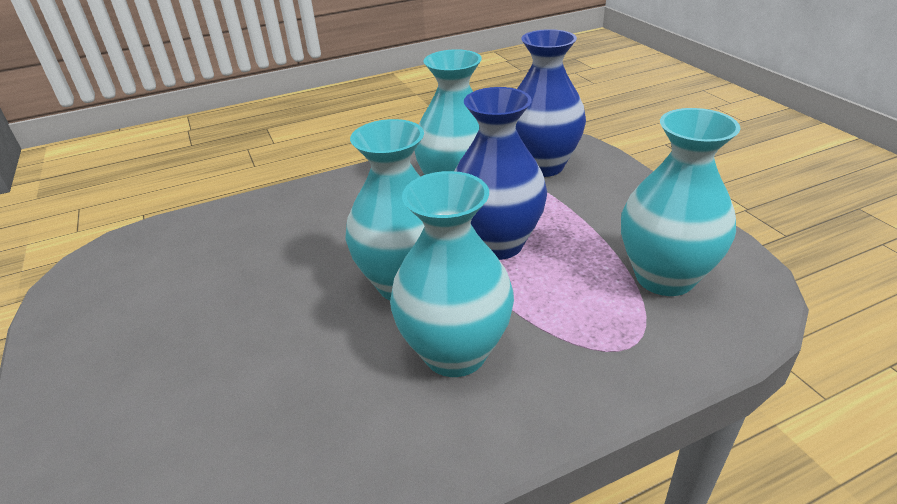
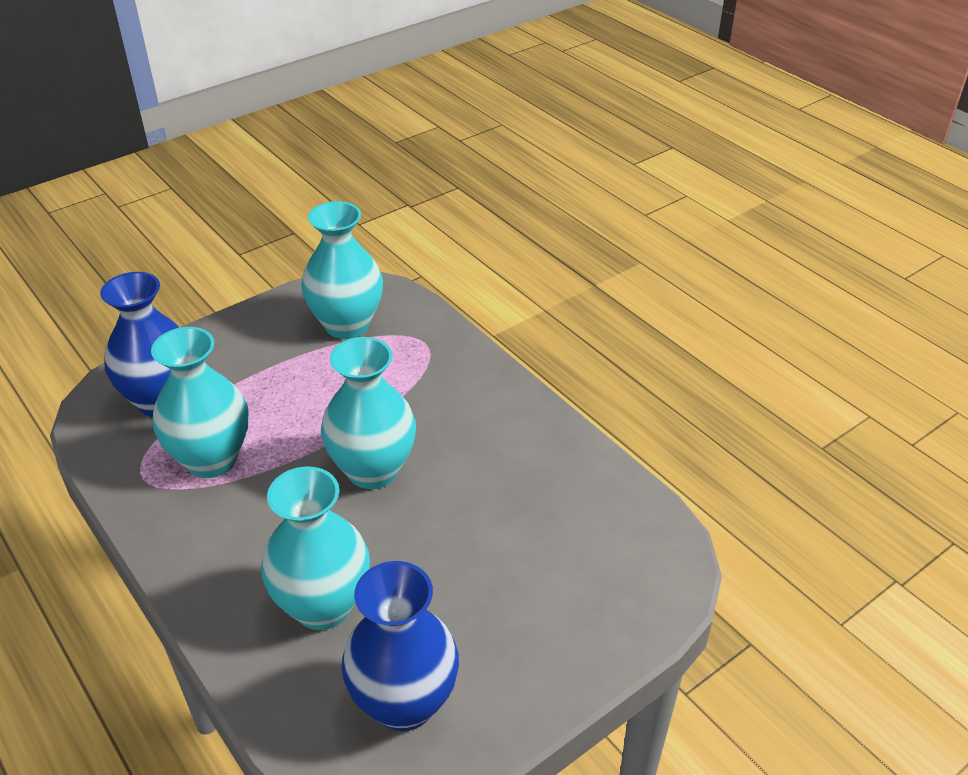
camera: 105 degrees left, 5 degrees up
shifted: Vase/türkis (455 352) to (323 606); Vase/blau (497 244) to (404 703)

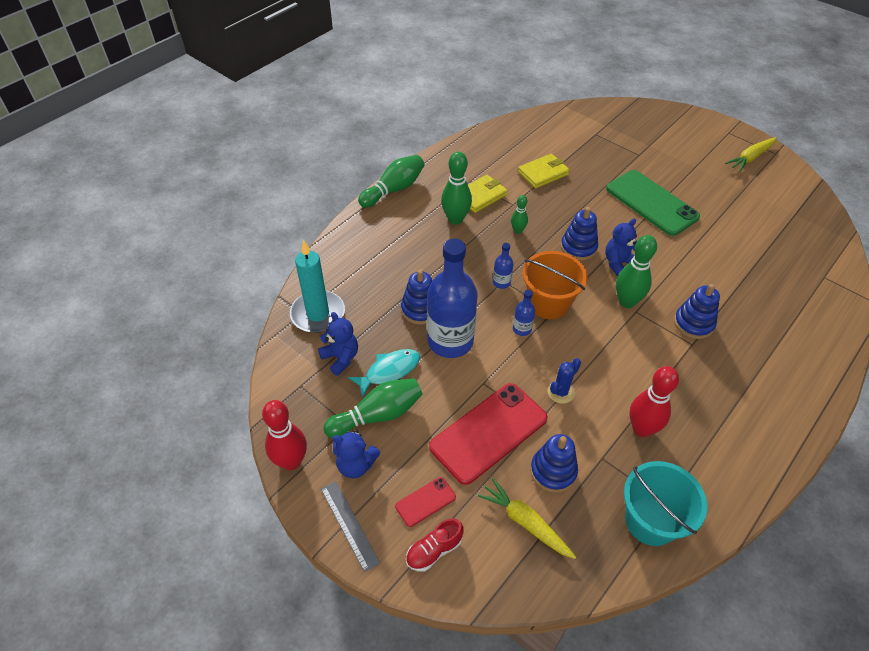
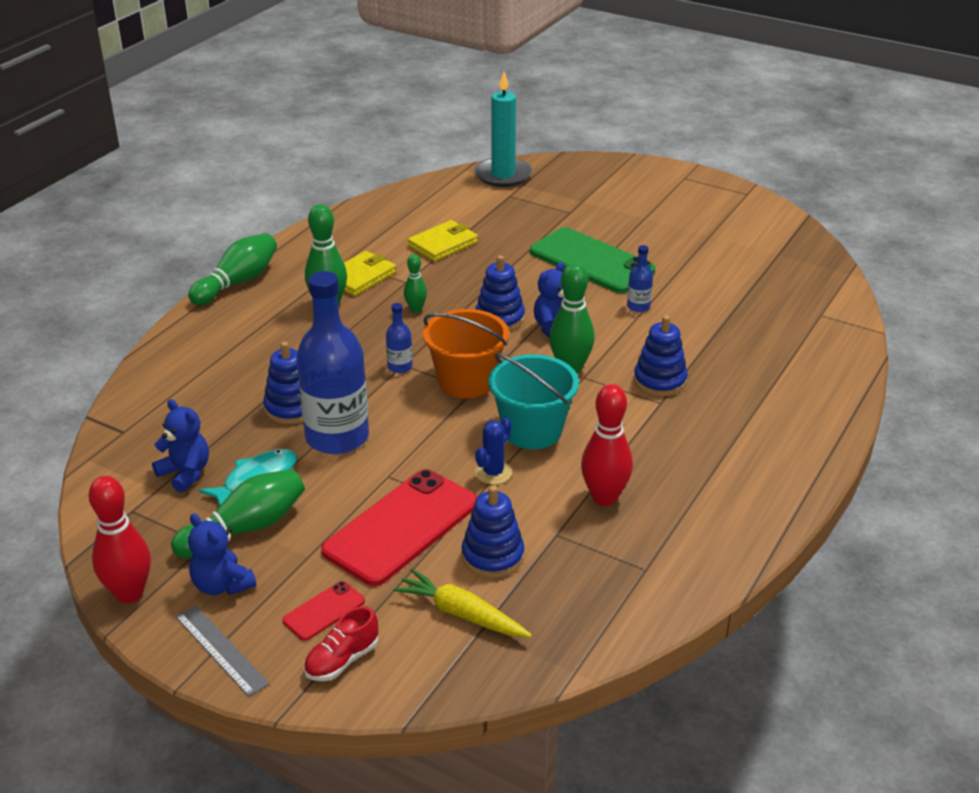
camera: 10 degrees left, 15 degrees down
gone: Karotte/gelb (750 158)
shifted: Kerze/türkis (318 314) to (503 175); Eimer/türkis (651 521) to (532 430); Flasche/blau (522 329) to (638 306)
rotated: Teddybär/blau (356 465) = (222 585) 45 degrees clockwise

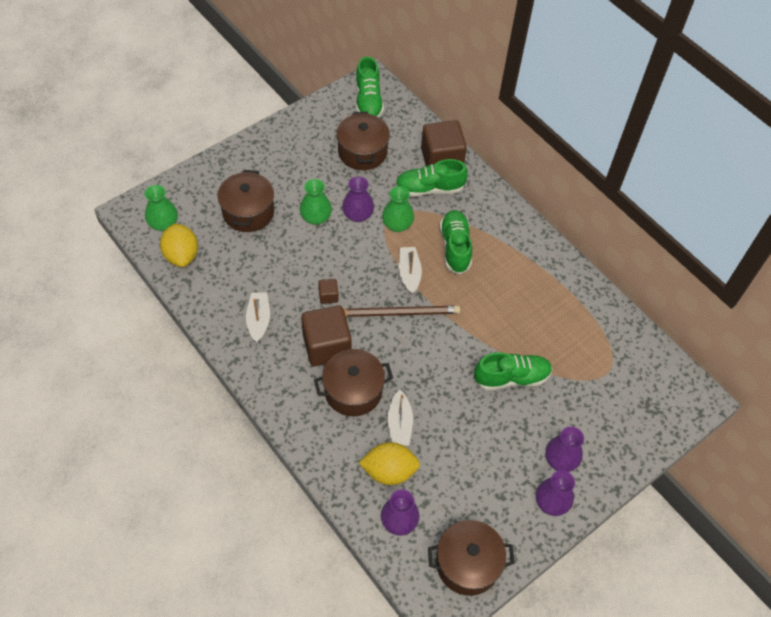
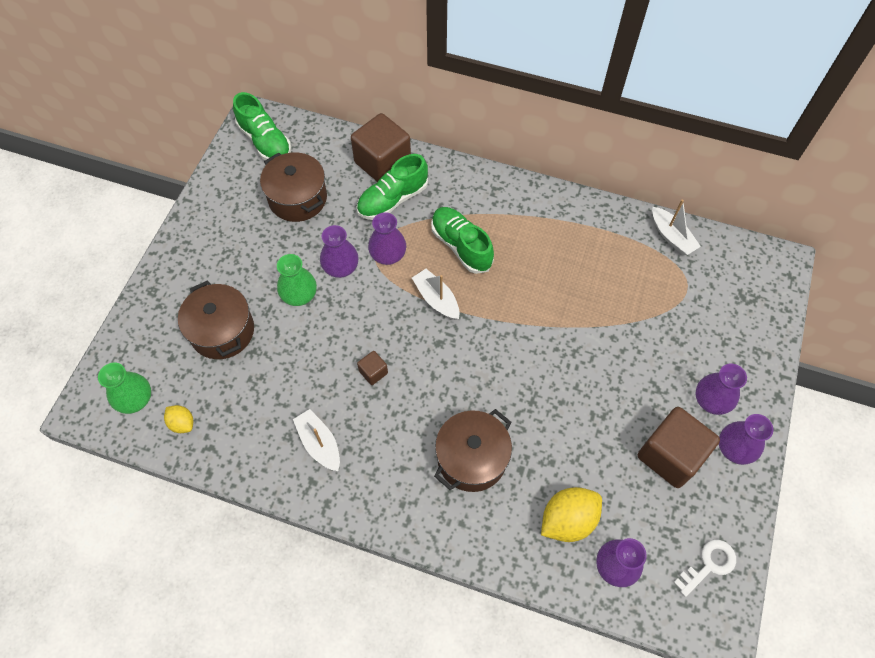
camera: 30 degrees left, 5 degrees up
gone: Bleistift/braun (399 313); Schuh/grün (511 378)
shifted: Kubus/braun (326 346) to (670 455); Boot/weiß (399 424) to (671 236)
swapped: Kochtopf/braun (467 564) to Schlüssel/weiß (709 565)
repainted: Vase/grün (397 225) to Vase/lila (388 255)
scaled: Zitrone/gelb (181 255) = (182 423) x0.55

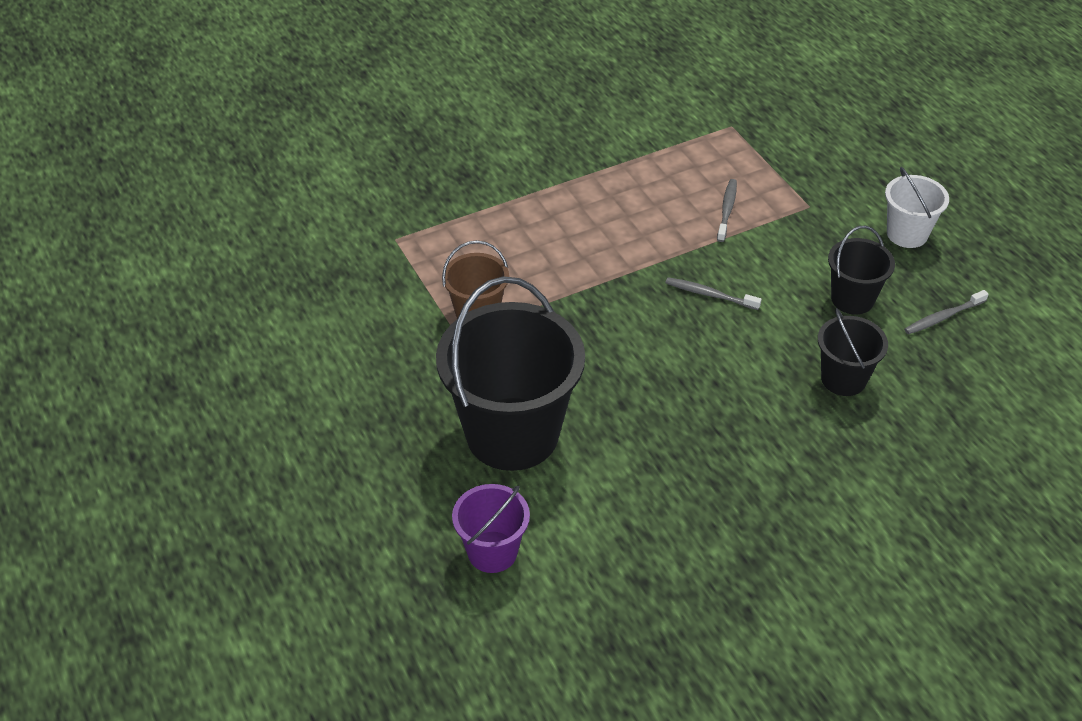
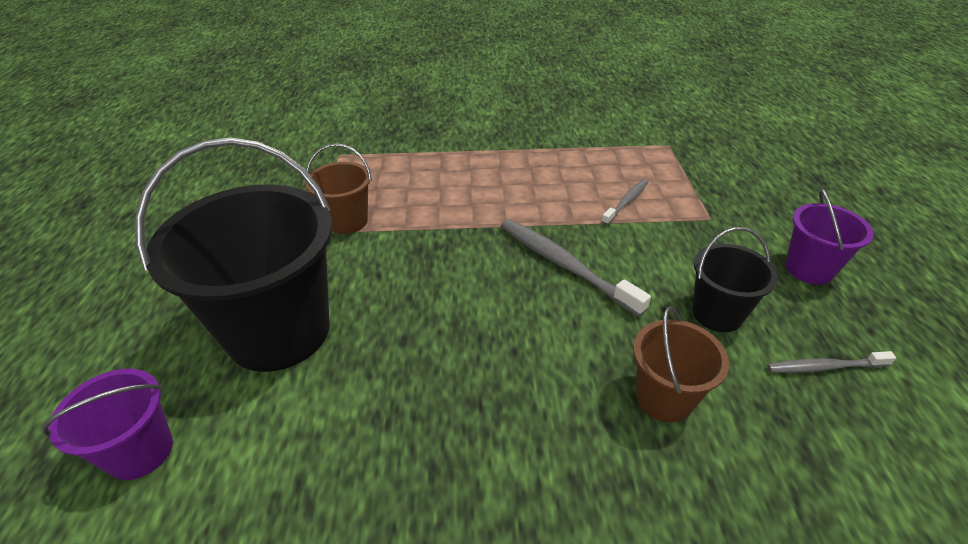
camera: 25 degrees right, 5 degrees down
repainted: Eimer/schwarz (843 379) to Eimer/braun (664 398); Eimer/weiß (907 234) to Eimer/lila (809 269)
scaled: Zahnbürste/grau (710 295) = (565 265) x1.76

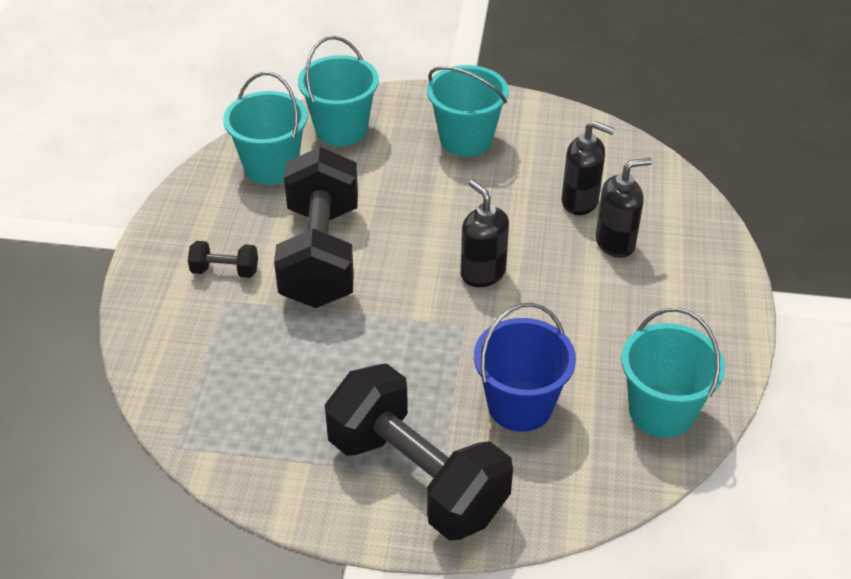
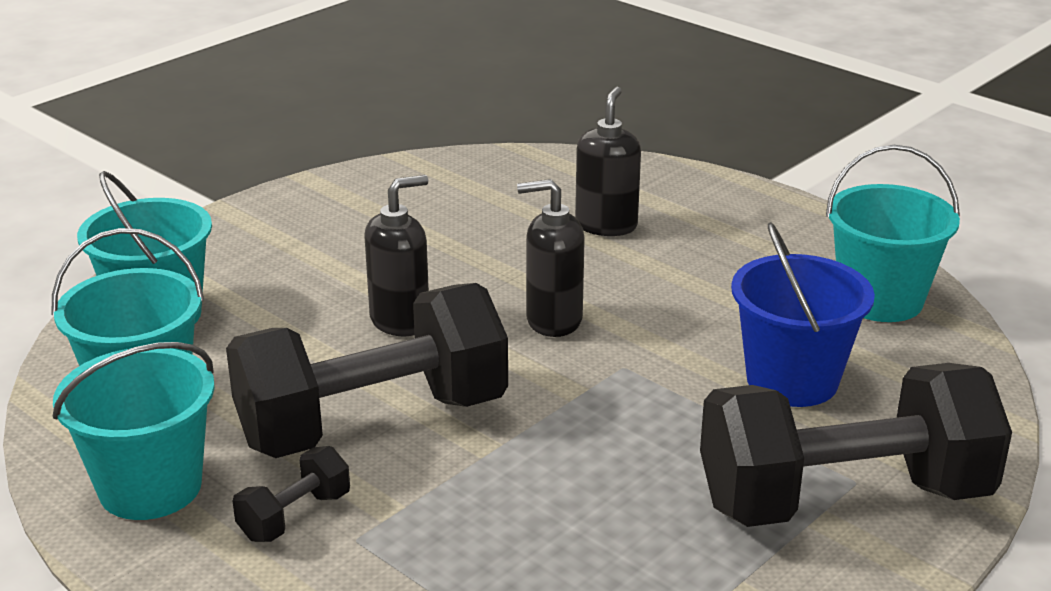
camera: 55 degrees left, 15 degrees down
shifted: Eimer/türkis (466 139) to (150 487); Seifenspender/schwarz (580 202) to (400 321)
rotated: Hantel/schwarz (321 255) = (372 422) 60 degrees counterclockwise

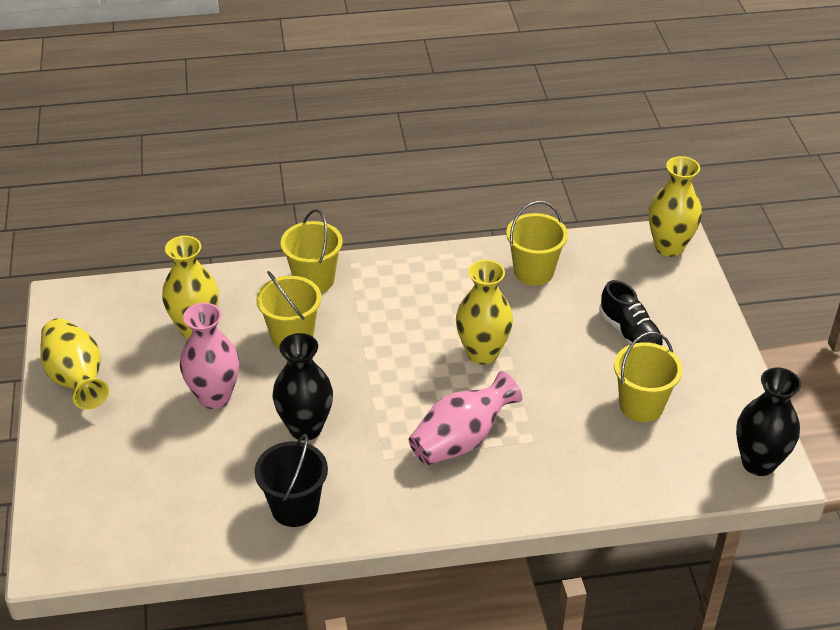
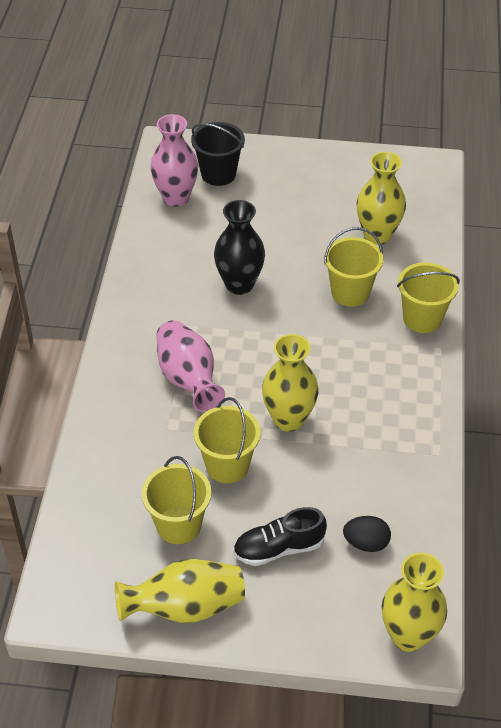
camera: 105 degrees right, 5 degrees up
gone: Vase/schwarz (758 463)
new: Ei/schwarz (366 543)
shifted: Vase/gelb (77 379) to (185 607); Vase/rosa (214 397) to (176 197); Eimer/schwarz (295 507) to (218 174); Eimer/gelb (533 271) to (227 465)

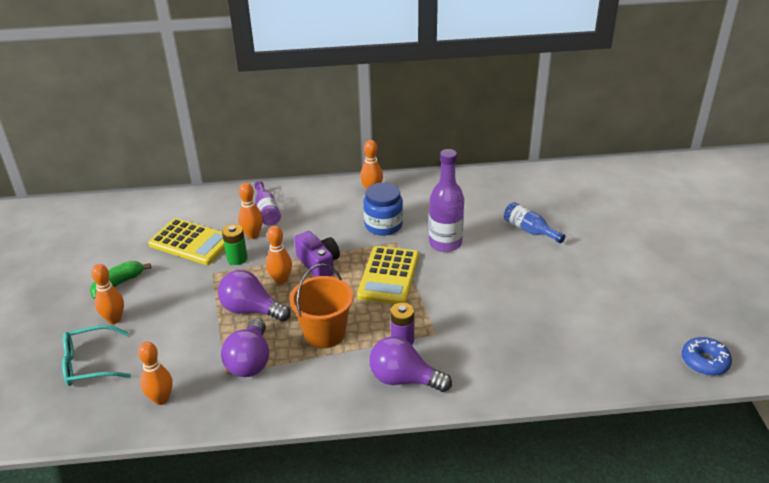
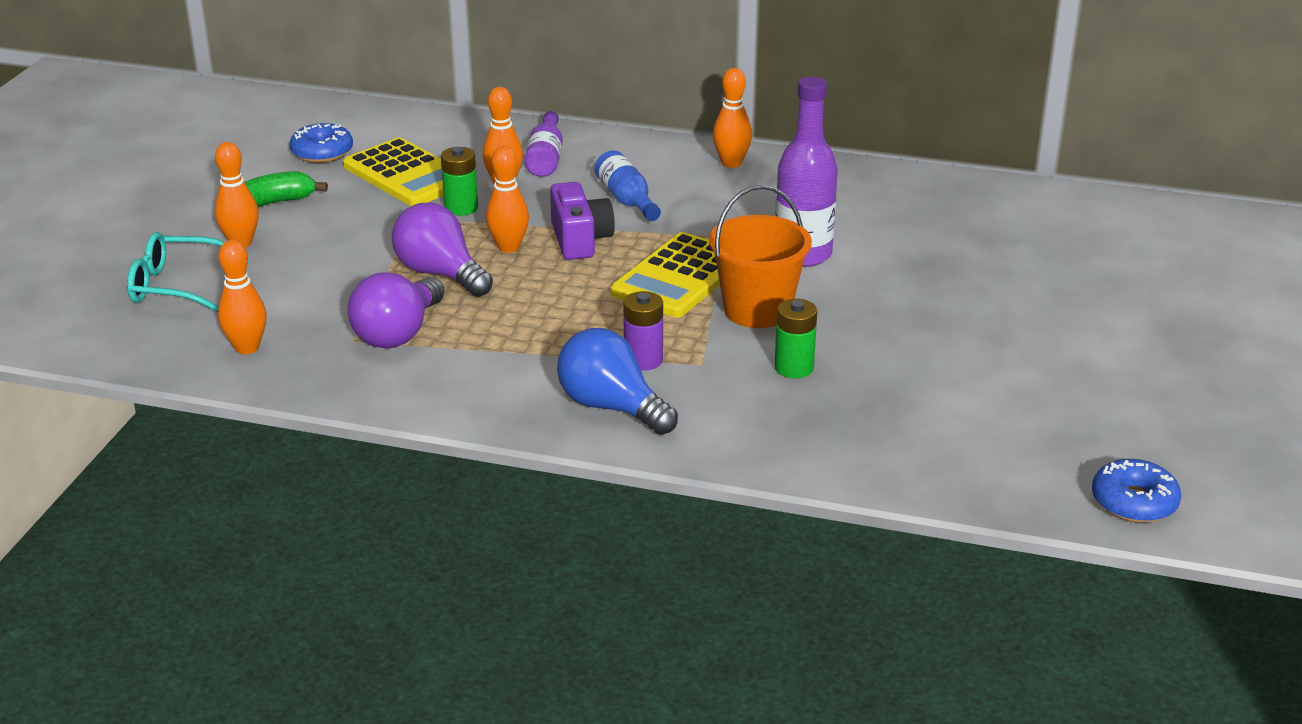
camera: 20 degrees right, 5 degrees down
gone: Einmachglas/blau (383 225)
new: Donut/blau (322 152); Batterie/grün (794 368)
shifted: Flasche/blau (530 230) to (627 200); Eimer/orange (324 333) to (757 310)
repainted: Glühbirne/lila (404 379) to Glühbirne/blau (611 407)

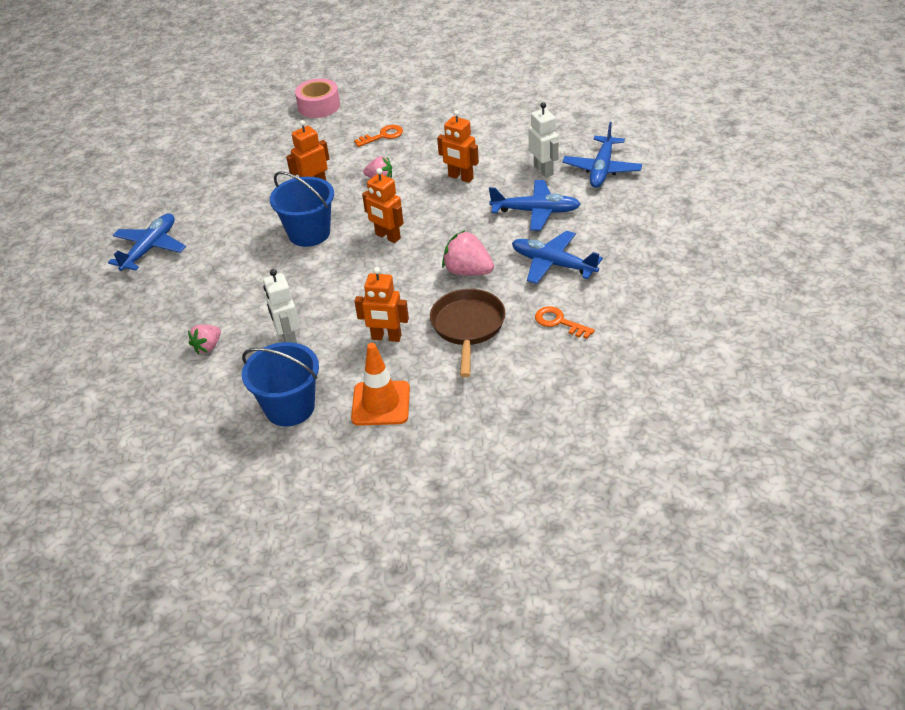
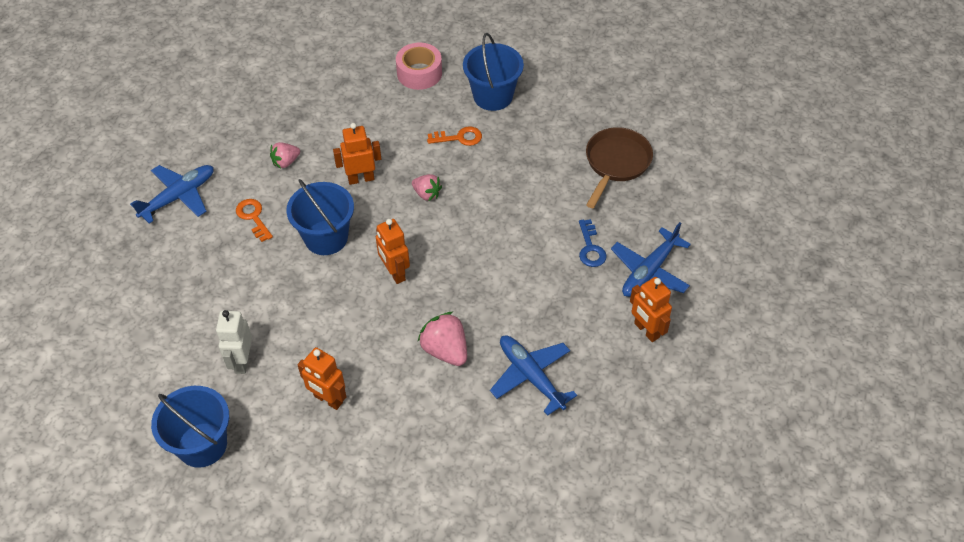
camera: 20 degrees right, 10 degrees up
gone: Leitkegel/orange (381 403); Flugzeug/blau (535 211)
new: Eimer/blau (493 96)
shifted: Schlüssel/orange (559 322) to (253 217); Erdbeere/rosa (208 347) to (286 162); Pfanne/braun (468 327) to (616 163); Roboter/orange (460 177) to (646 330)
swapped: Roboter/weiß (543 170) to Schlüssel/blau (590 248)

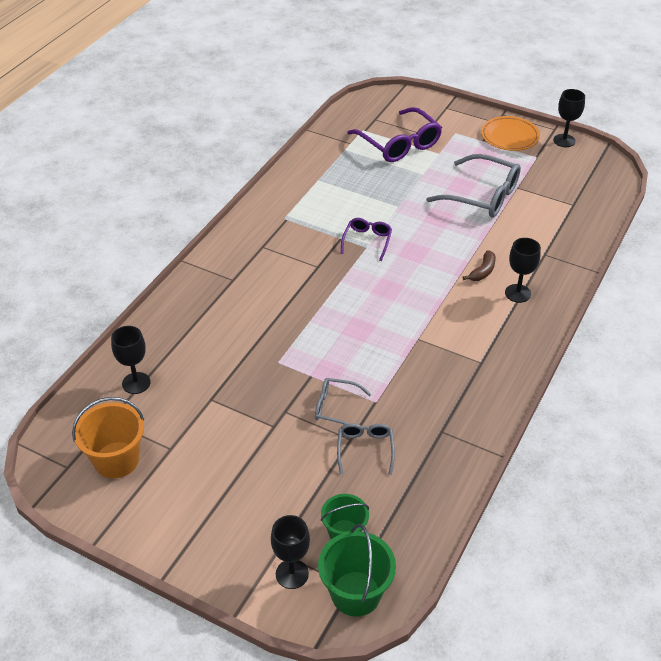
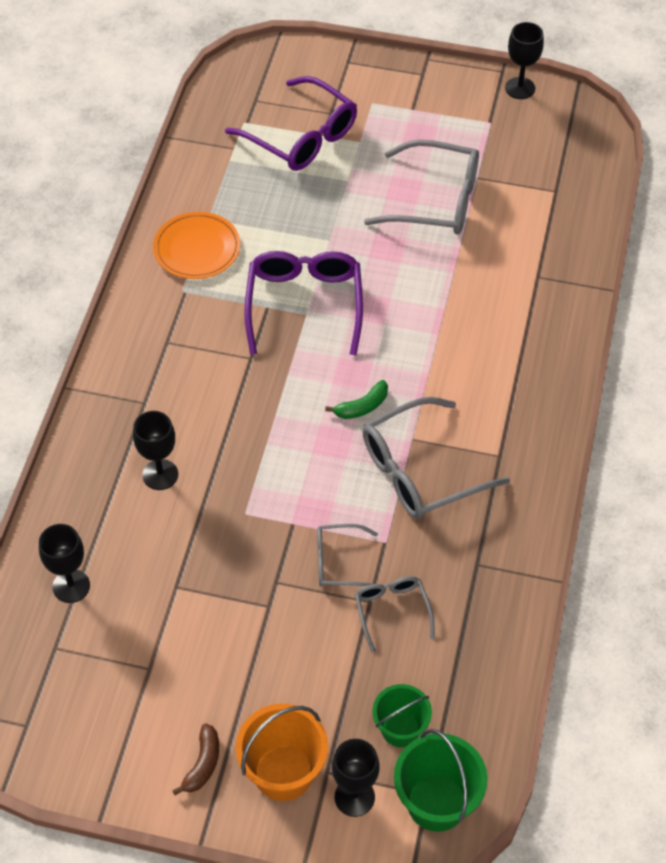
camera: 15 degrees left, 10 degrees up
new: Banane/grün (362 406); Brille/grau (420 471)
shifted: Kelch/schwarz (517 293) to (160 475); Teller/orange (509 136) to (197 249); Banane/braun (482 271) to (203 764); Eimer/orange (116 460) to (283 772)
scaled: Brille/lila (367 241) = (304 304) x1.83

